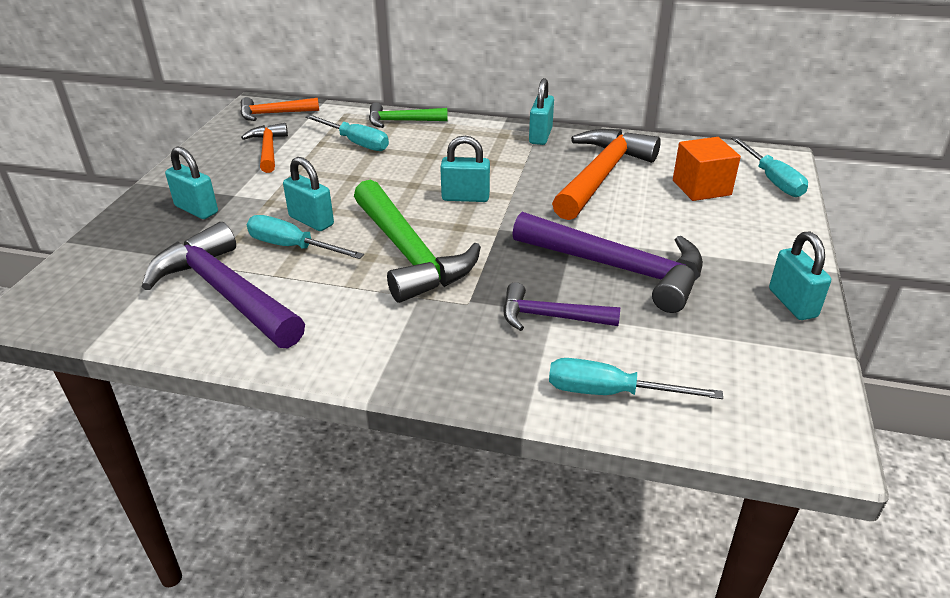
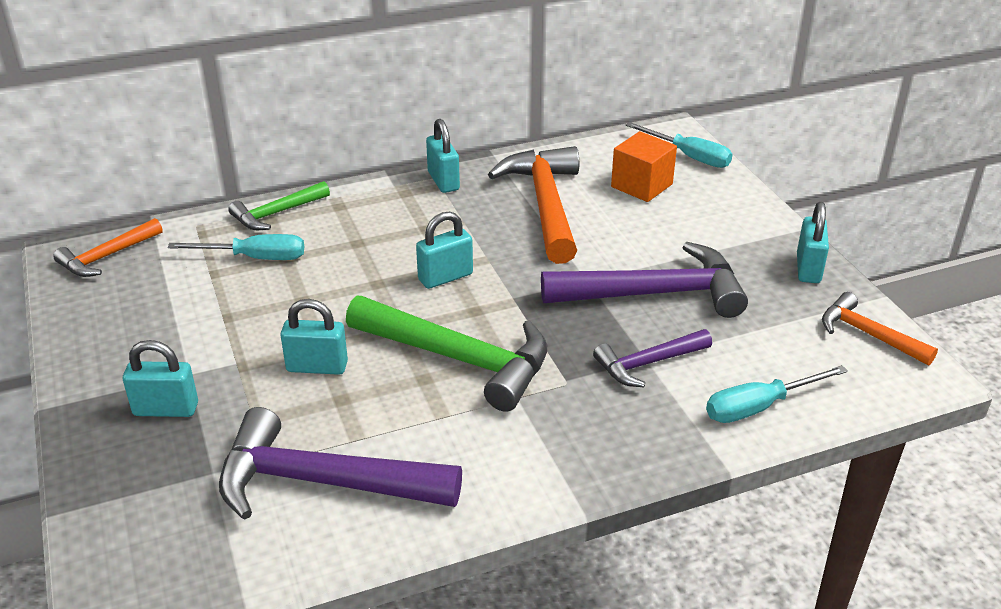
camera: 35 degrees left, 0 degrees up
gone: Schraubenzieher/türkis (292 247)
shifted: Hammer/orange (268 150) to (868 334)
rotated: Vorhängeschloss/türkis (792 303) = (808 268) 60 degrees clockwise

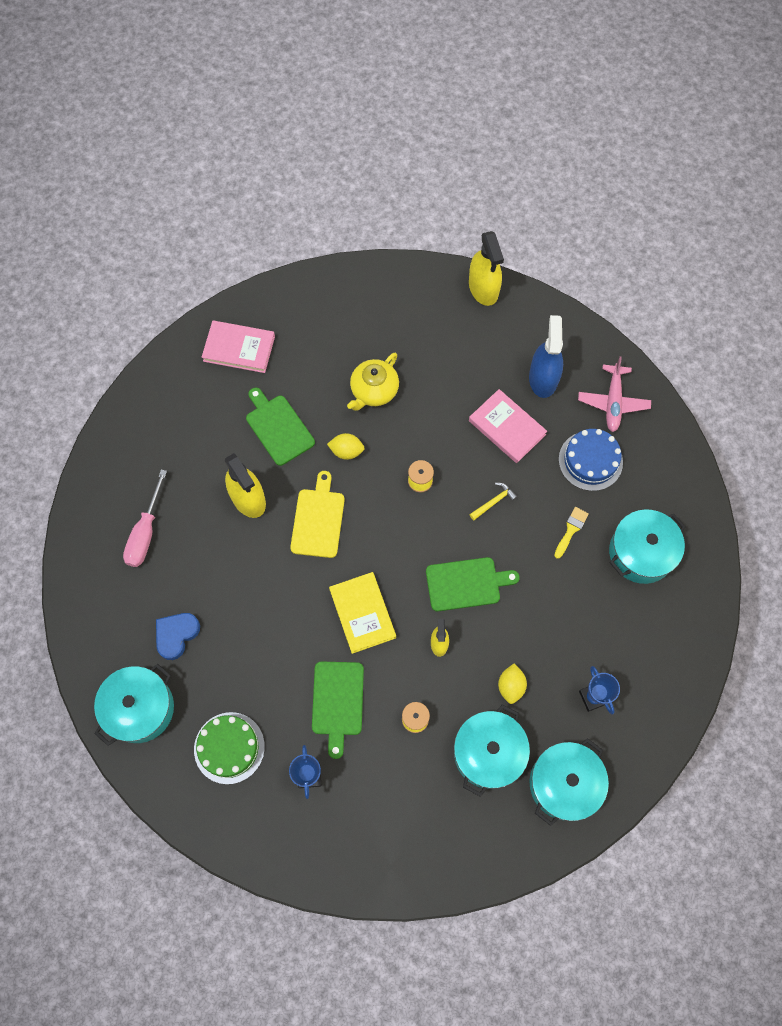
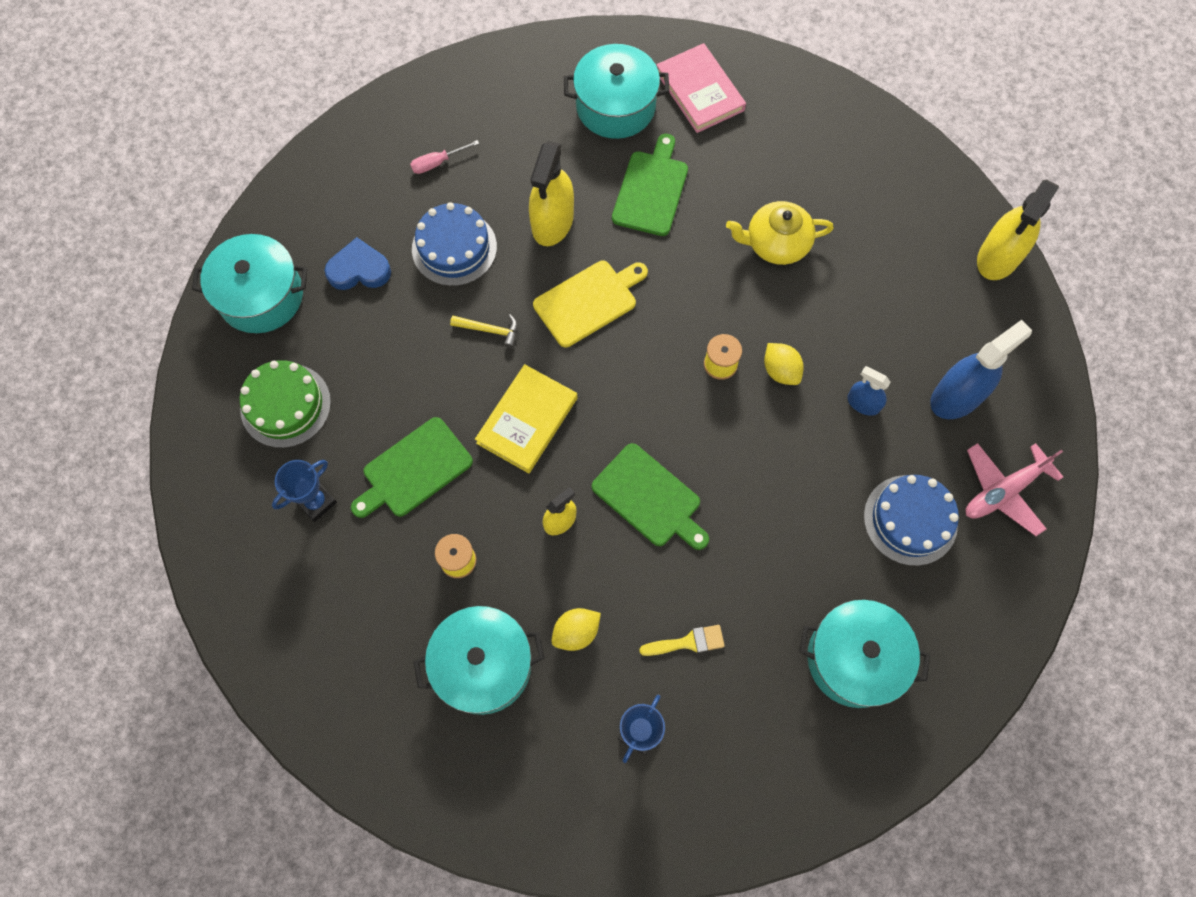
camera: 50 degrees right, 0 degrees up
new: Kuchen/blau (454 248)
shifted: Hammer/gelb (494 502) to (490 330); Kochtopf/türkis (564 783) to (615 106); Pinsel/gelb (571 530) to (687 642); Zitrone/gelb (346 451) to (780 371)
swapped: Buch/rosa (507 427) to Sprühflasche/blau (863 403)
scaled: Schraubenzieher/rosa (145 532) = (437 163) x0.56

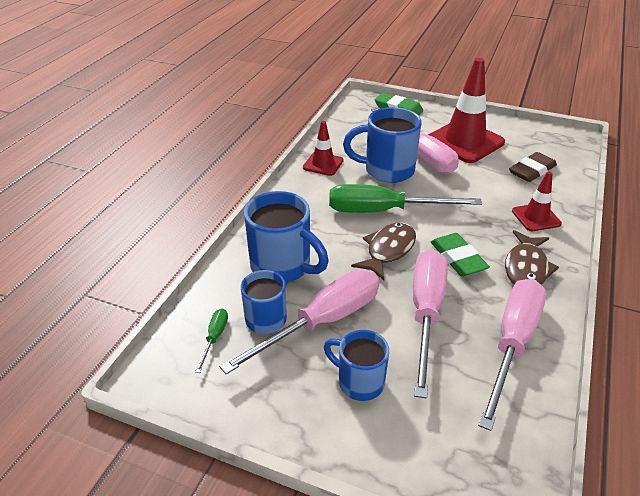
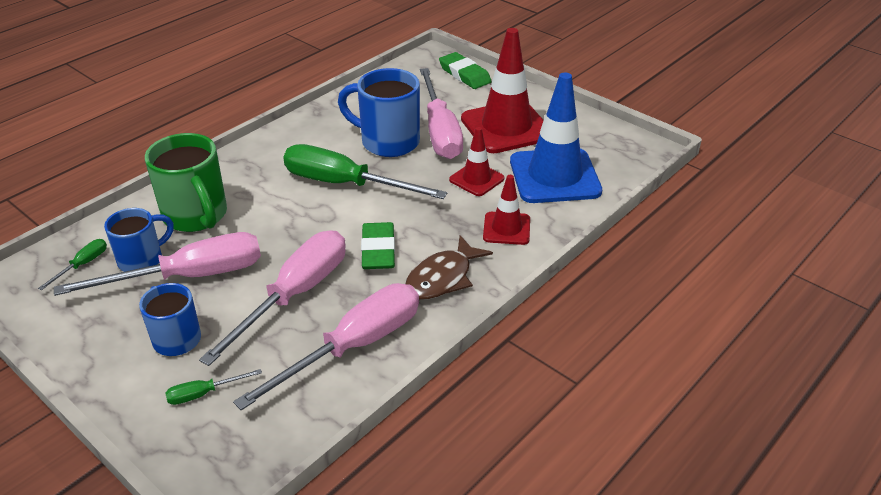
camera: 20 degrees right, 0 degrees up
gone: Fisch/braun (388 250)
new: Schraubenzieher/grün (204 393)
shifted: Leitkegel/rot (323 164) to (476 179)
swapped: Radiergummi/braun (532 170) to Leitkegel/blau (554 176)
repainted: Tasse/blau (282 267) to Tasse/grün (196 216)

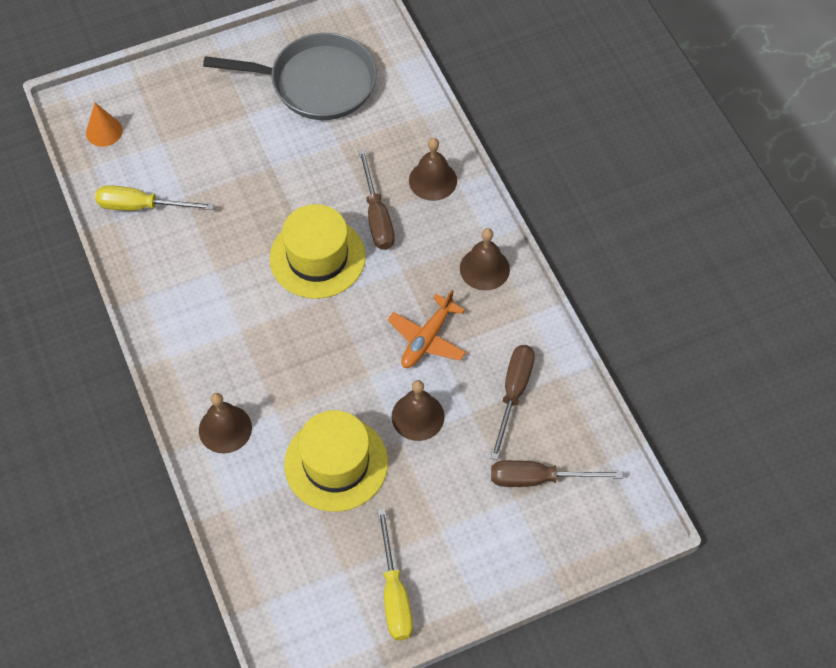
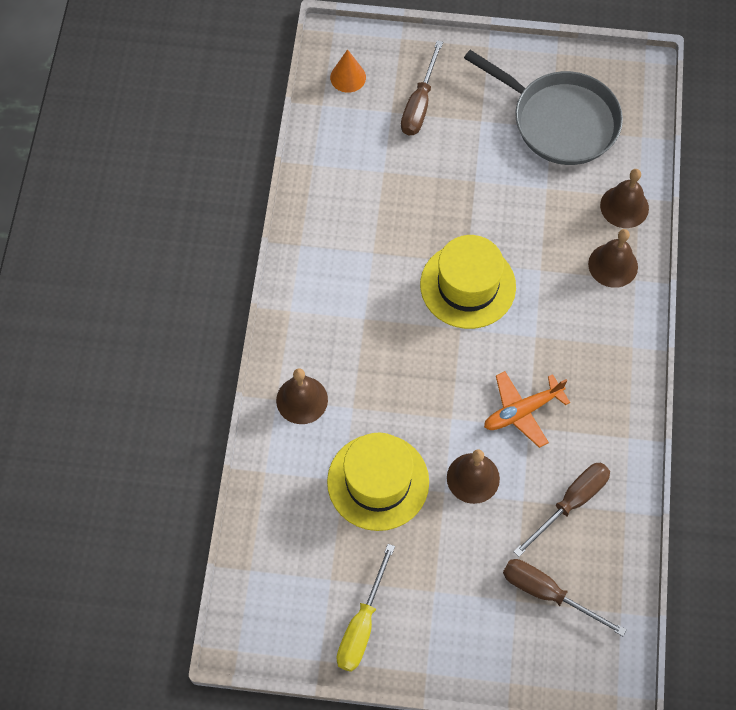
camera: 30 degrees right, 5 degrees up
gone: Schraubenzieher/gelb (142 206)
shifted: Schraubenzieher/braun (377 216) to (419 104); Glocke/braun (484 268) to (624 206)

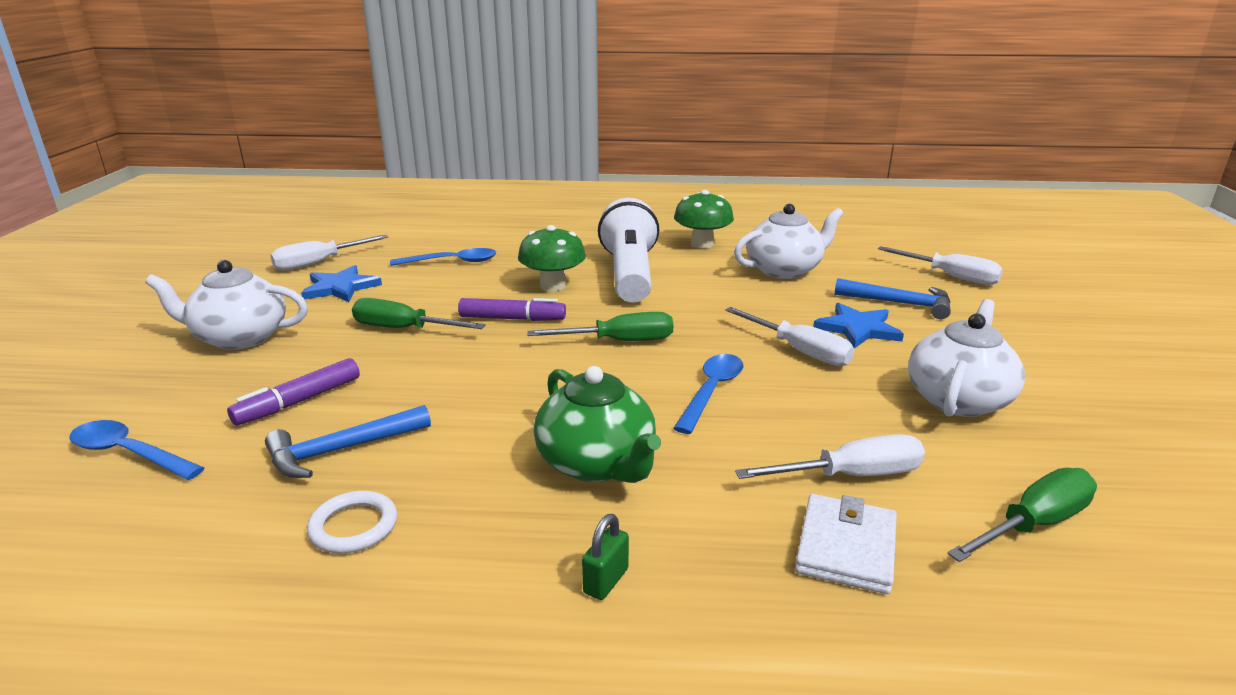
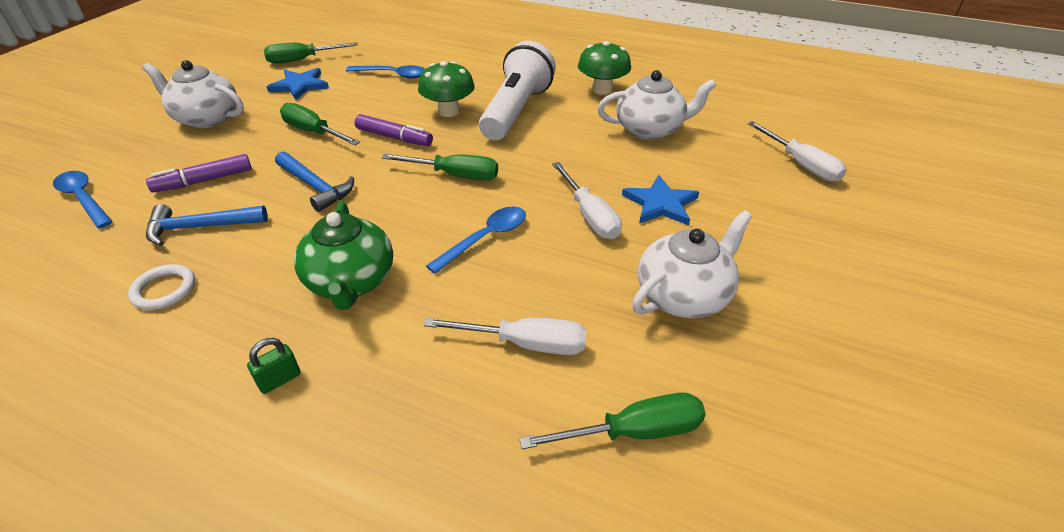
camera: 20 degrees right, 15 degrees up
gone: Geldbörse/weiß (846 548)
shifted: Hammer/blau (899 303) to (315 187)
repainted: Schraubenzieher/weiß (319 263) to Schraubenzieher/grün (302 60)

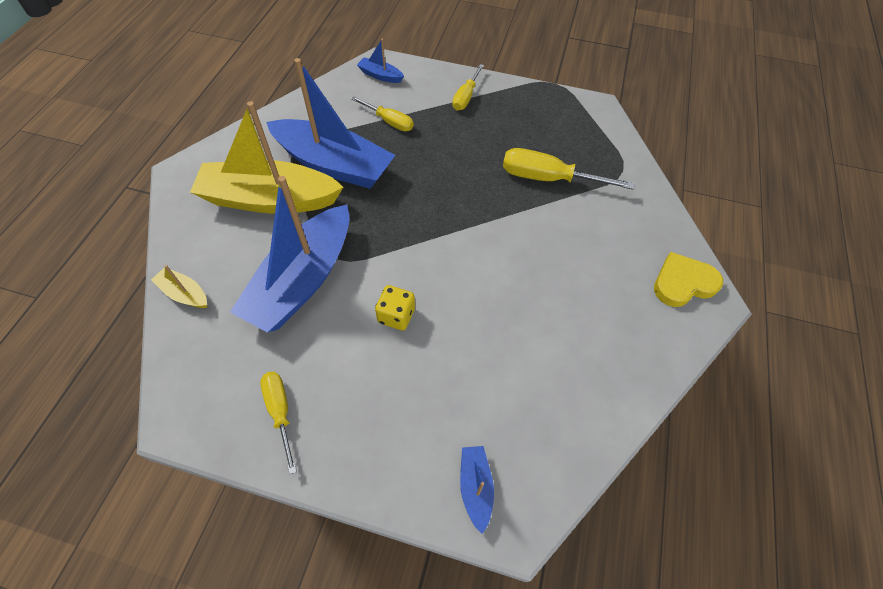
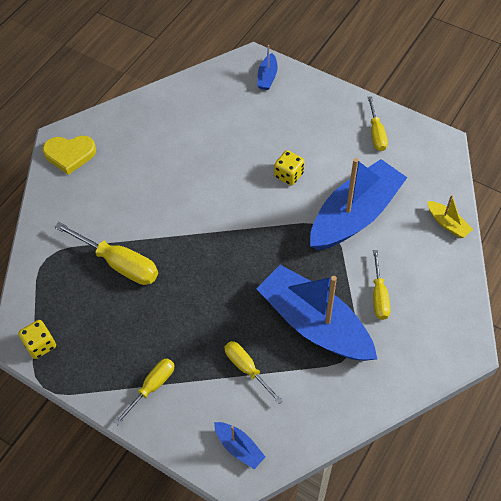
camera: 160 degrees left, 0 degrees up
new: Spielwürfel/gelb (41 345)
swapped: Boot/gelb (269 200) to Schraubenzieher/gelb (379 296)

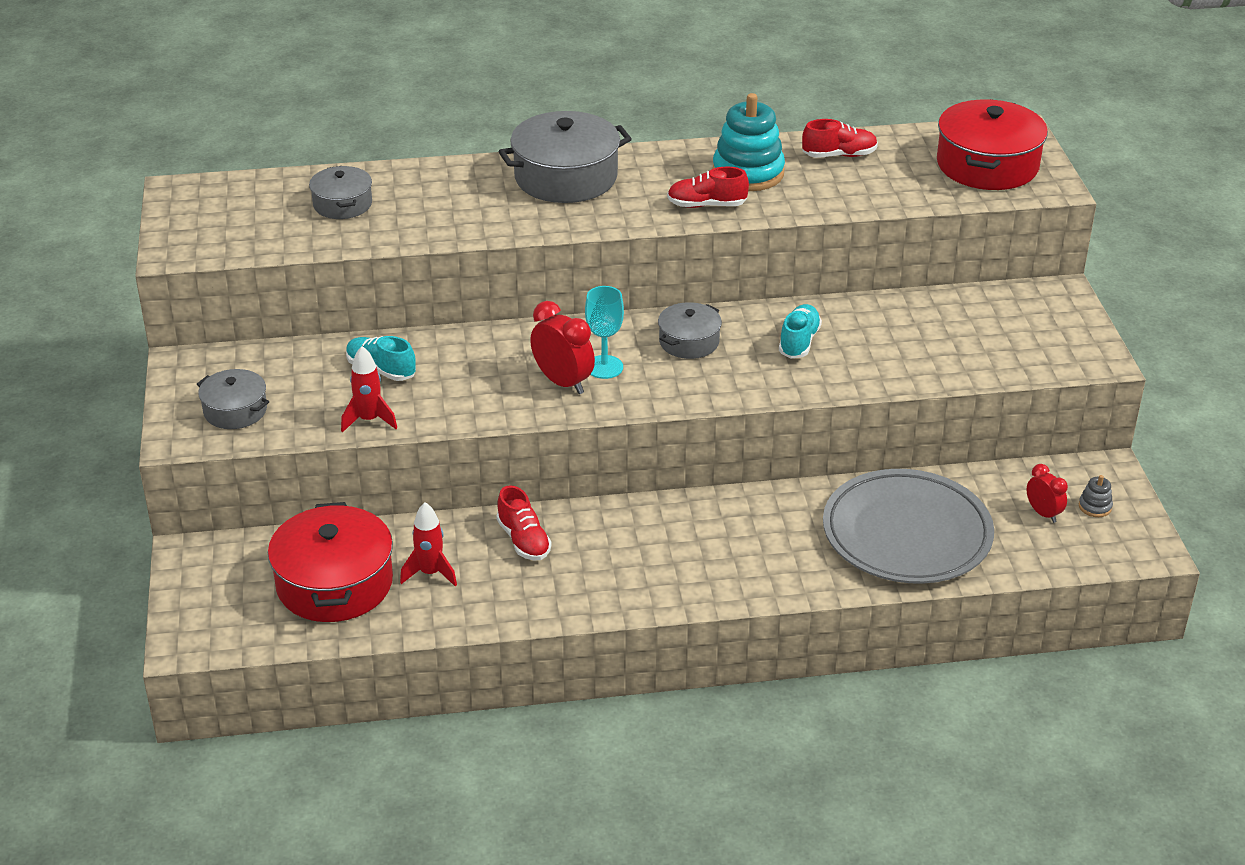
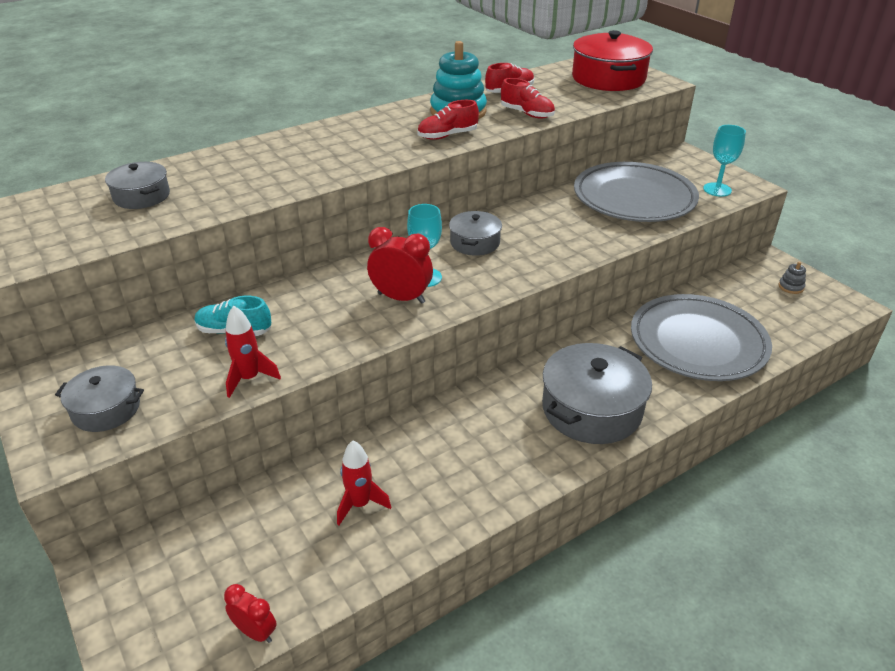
camera: 25 degrees left, 0 degrees up
gone: Kochtopf/rot (334 583); Schuh/türkis (799 342)
new: Teller/grau (634 198); Kelch/türkis (717 189)
shifted: Wecker/rot (1043 513) to (255 632); Schuh/rot (523 540) to (527 114); Kochtopf/grau (566 177) to (591 409)

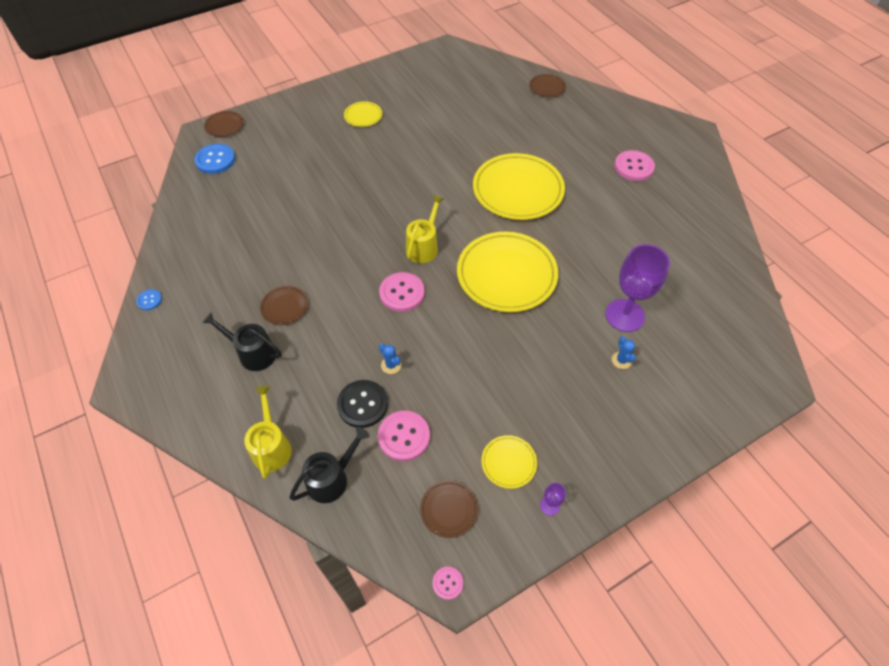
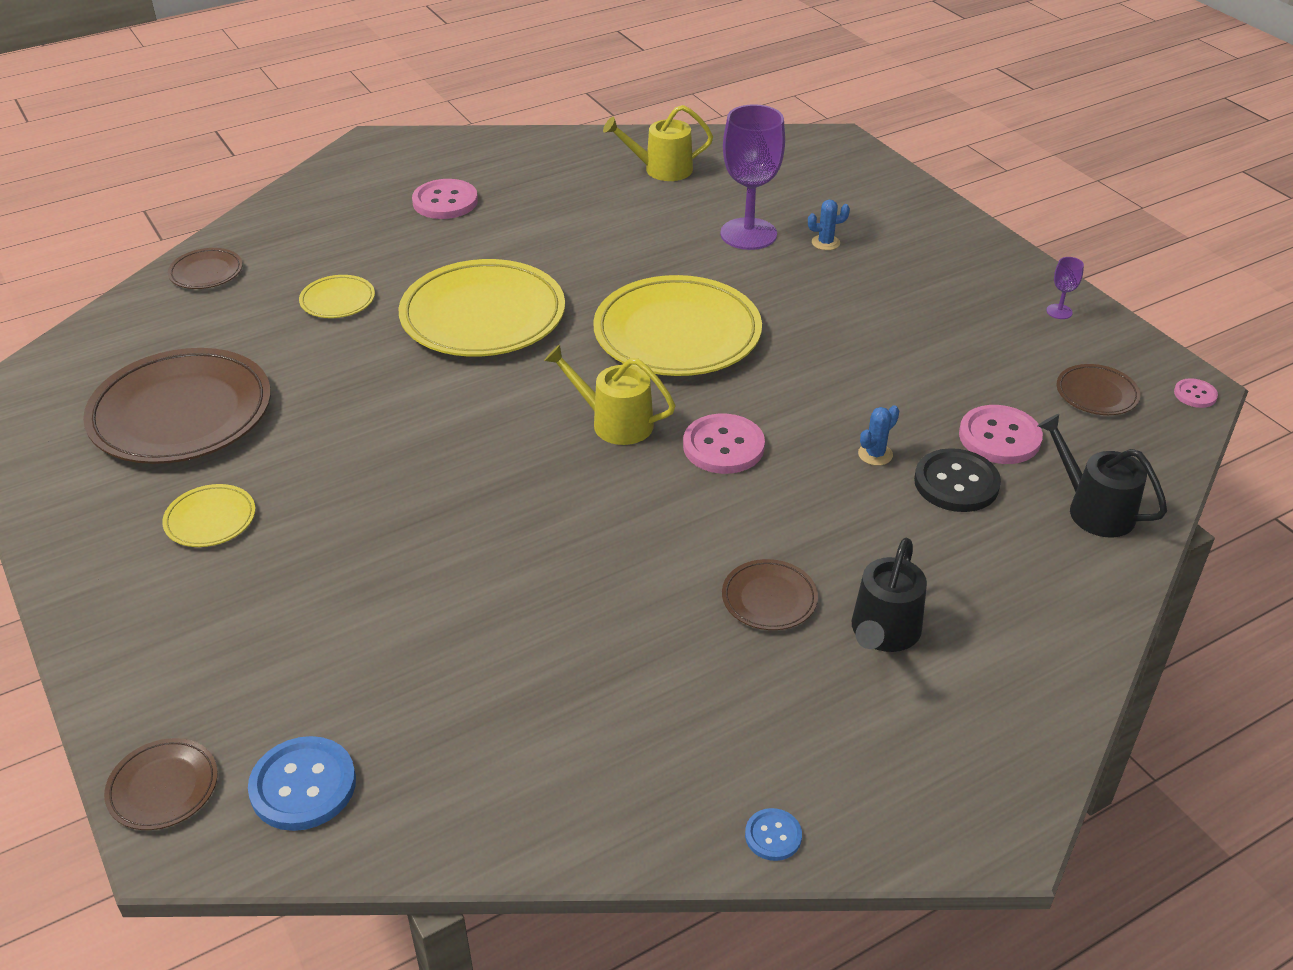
camera: 90 degrees left, 15 degrees down
new: Teller/braun (181 413)
shifted: Teller/gelb (508 462) to (337 300); Gießkanne/gelb (271 446) to (662 169)

